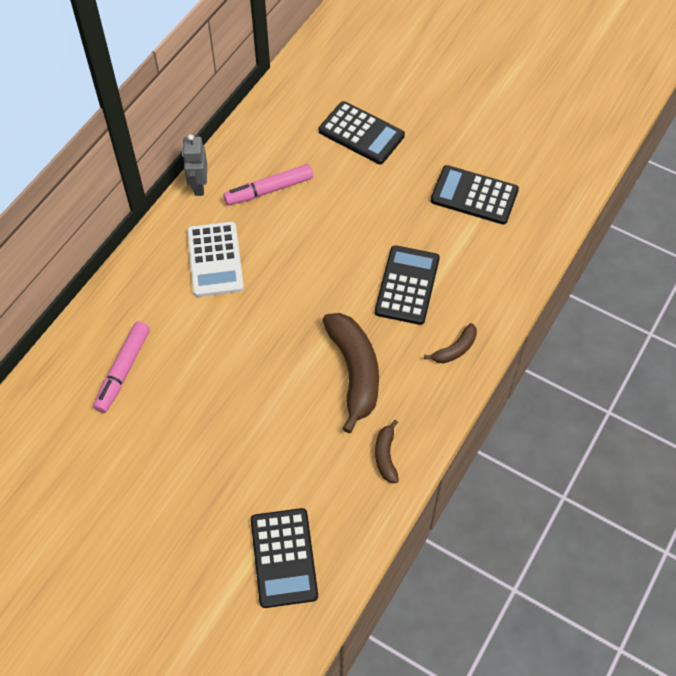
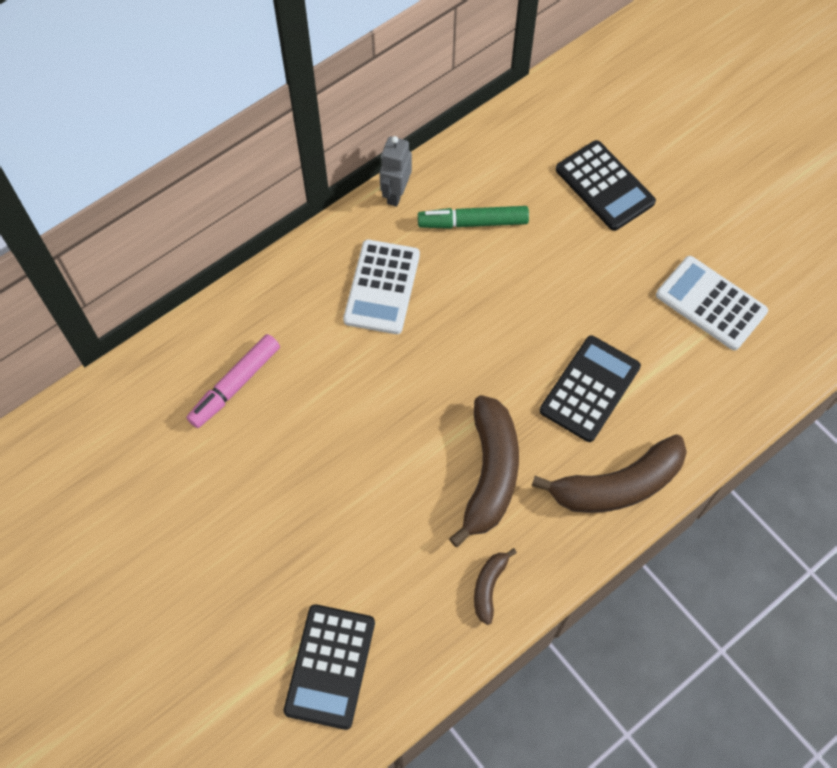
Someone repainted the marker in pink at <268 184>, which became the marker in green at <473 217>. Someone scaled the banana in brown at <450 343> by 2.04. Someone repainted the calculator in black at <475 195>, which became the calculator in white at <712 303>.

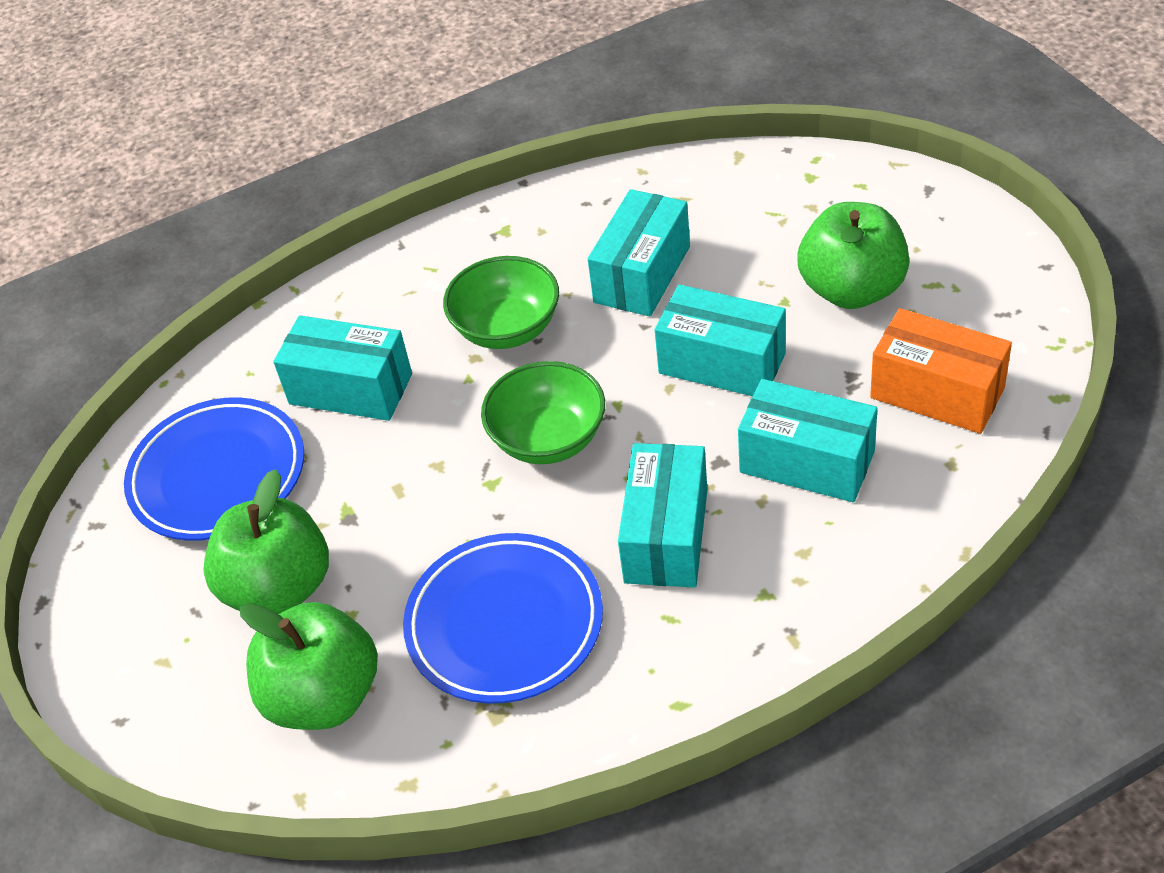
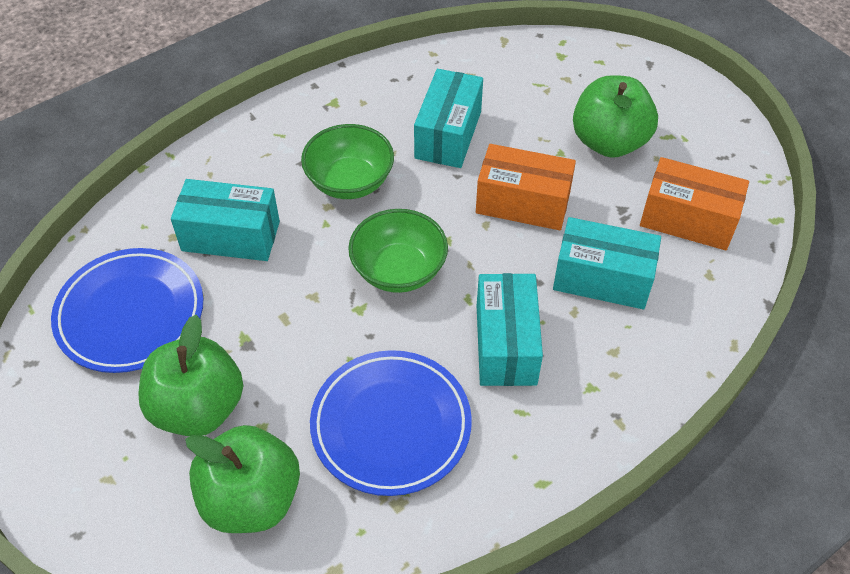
Someone repainted the box in turquoise at <720 340>, which became the box in orange at <526 187>.

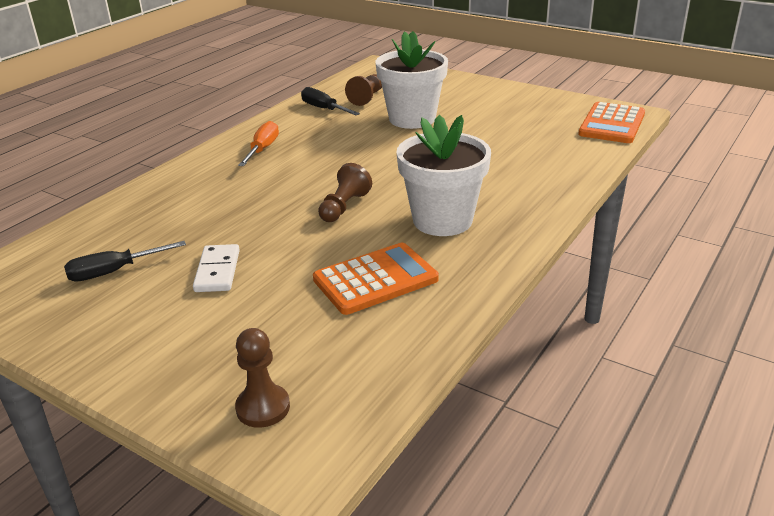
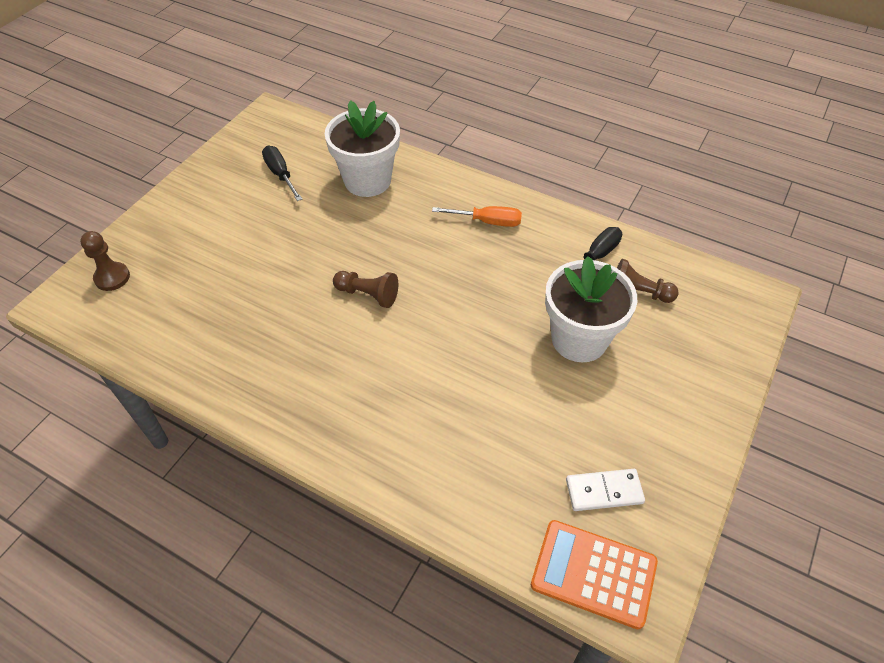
Someone carried the flower pot in white from <443 175> to <362 148>. Someone carried the domino in white from <216 268> to <605 490>. Someone took away the calculator in orange at <376 279>.

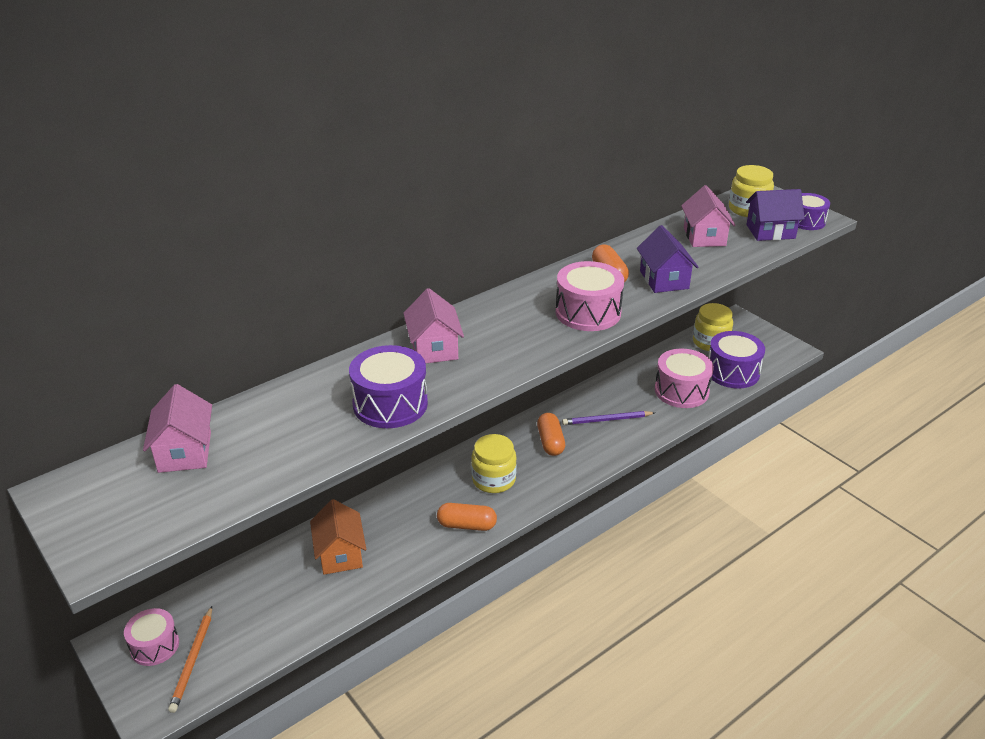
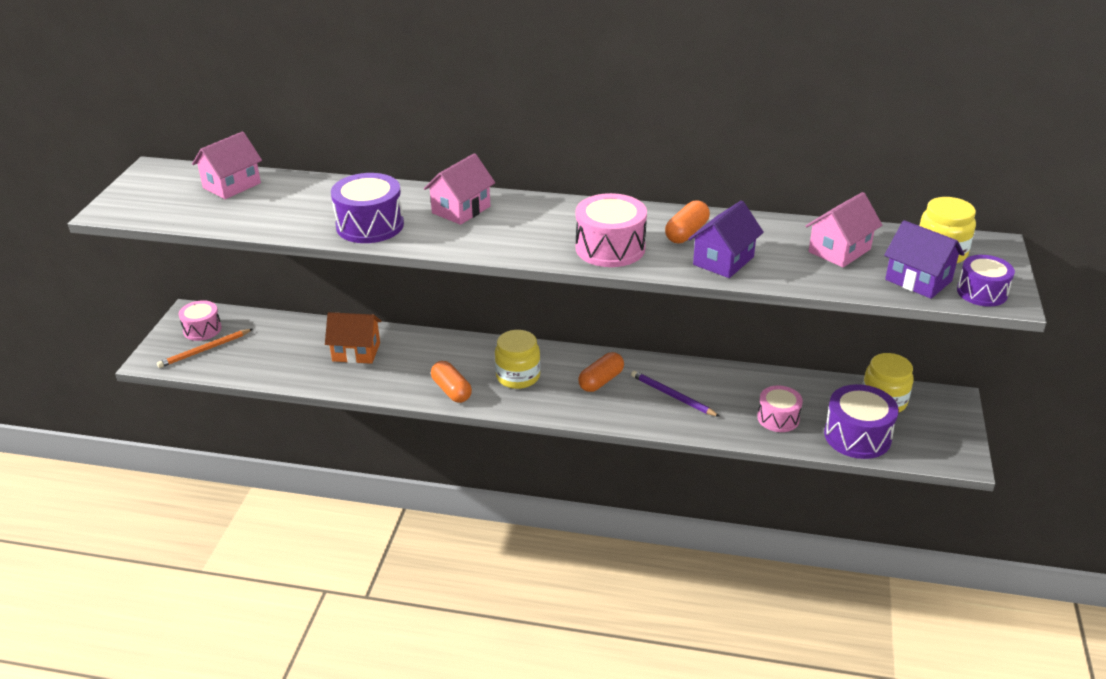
Someone rotated the house in orange at <338 537> by 60 degrees clockwise. Someone scaled the drum in pink at <684 378> by 0.65.

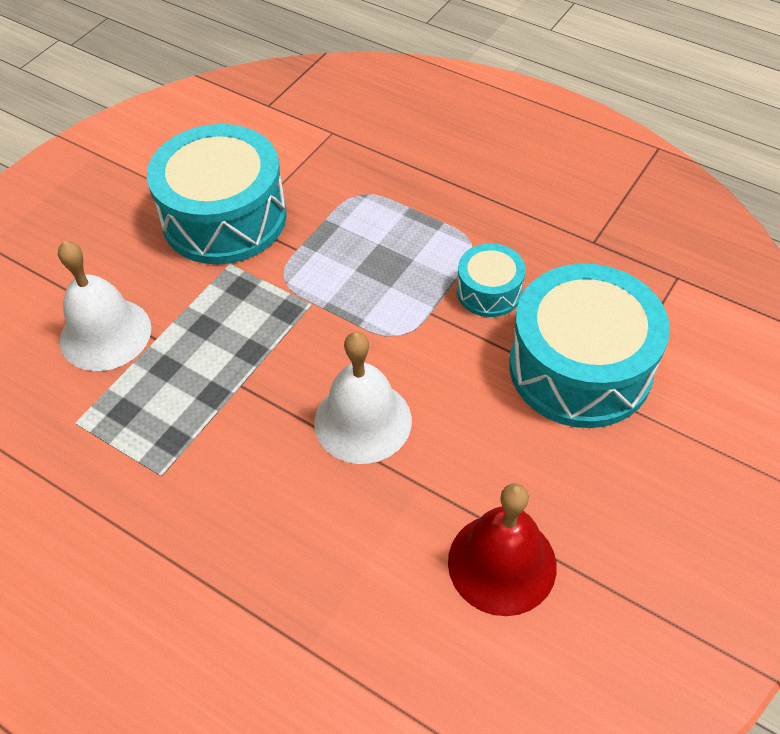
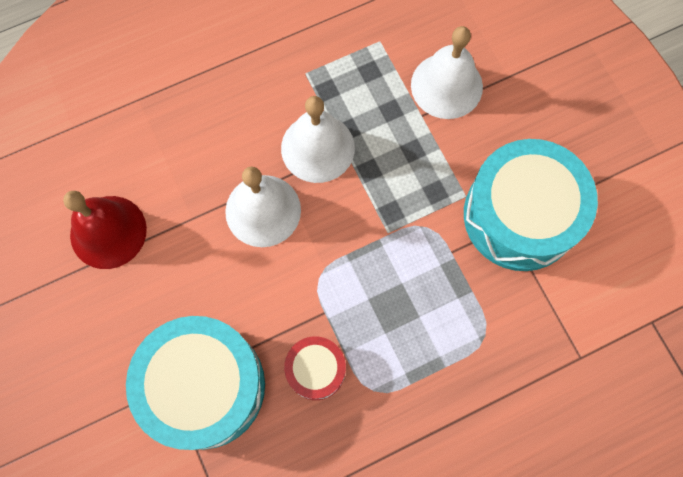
Someone put down the bell in white at <318 139>. Someone repainted the drum in turquoise at <491 280>, which became the drum in red at <315 368>.

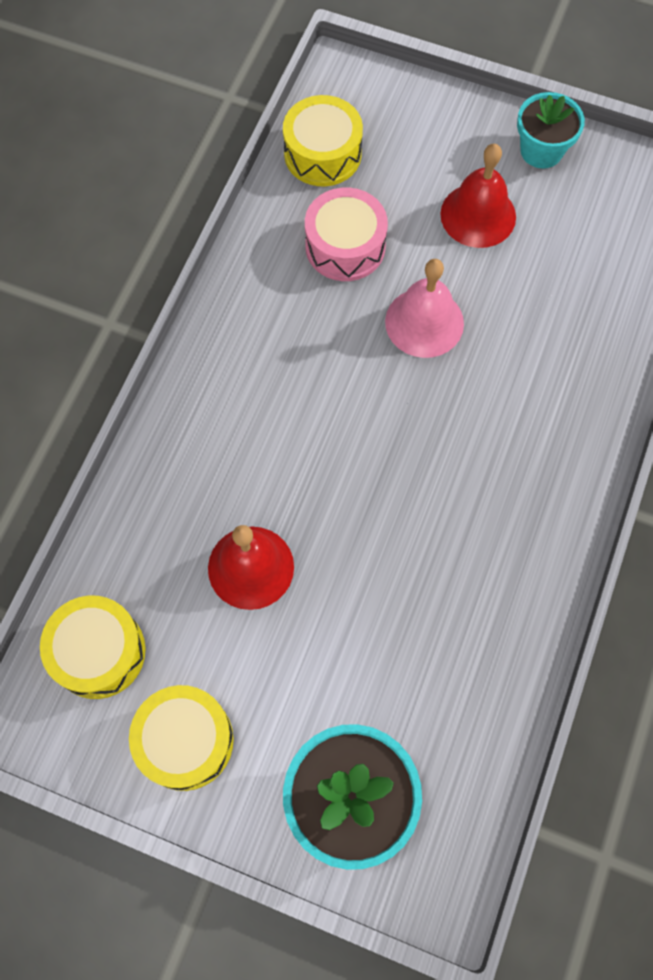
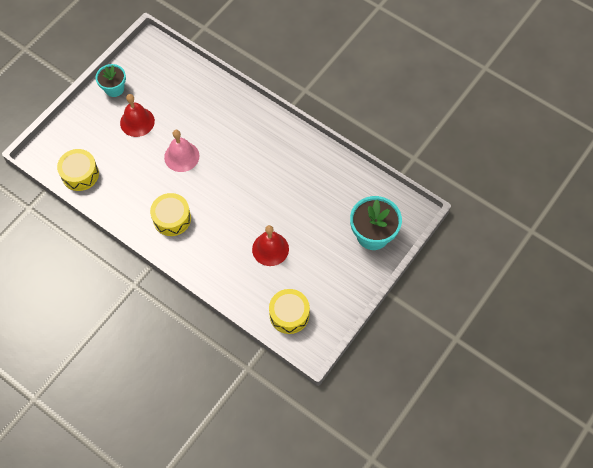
Someone carried the drum in yellow from <181 738> to <170 214>. Someone took away the drum in pink at <346 234>.

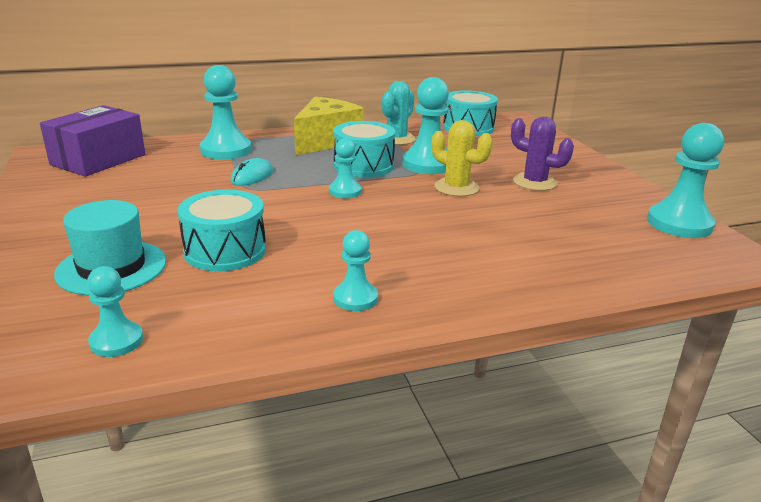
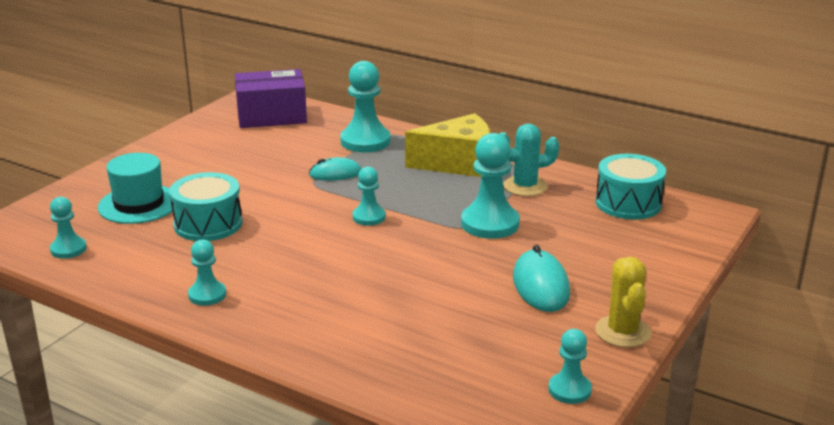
Someone swapped the cactus in purple at <542 154> for the mouse in turquoise at <541 278>. Someone scaled the pawn in turquoise at <685 180> by 0.57. Someone carried the cactus in yellow from <462 158> to <623 302>. Someone took away the drum in turquoise at <364 149>.

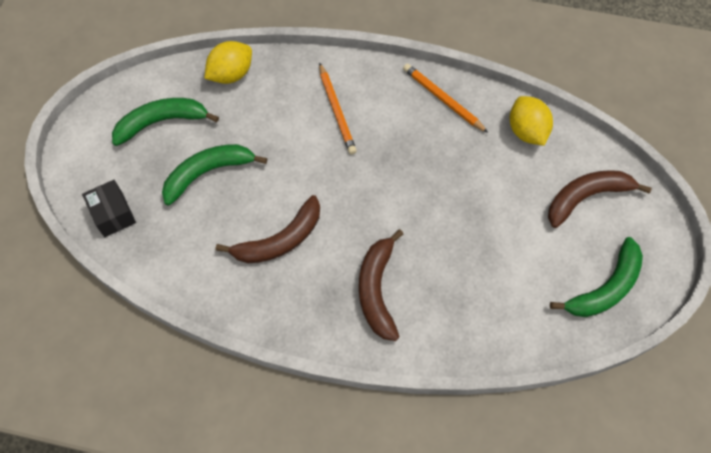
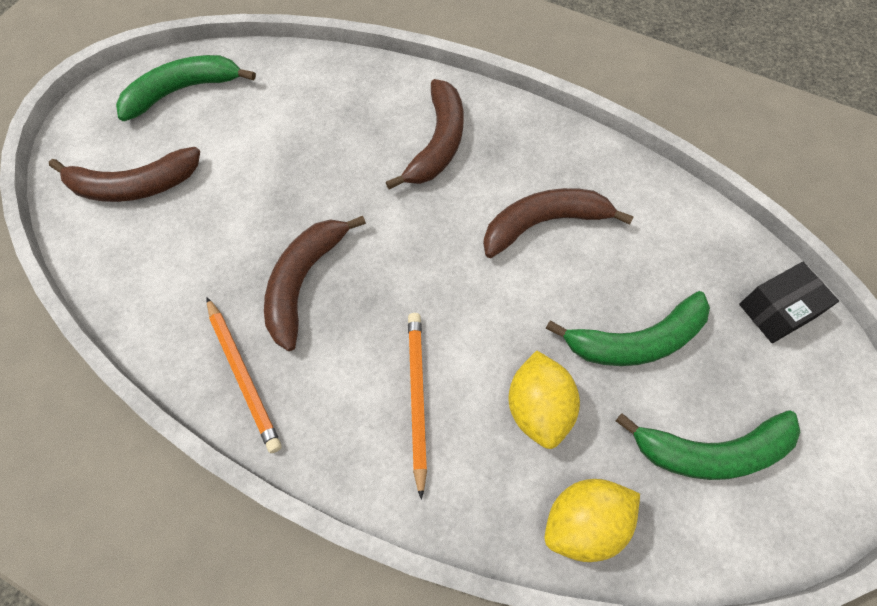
Someone put down the banana in brown at <315 283>. Someone carried the lemon in yellow from <531 121> to <544 399>. Someone rotated the box in black at <109 208> by 75 degrees clockwise.

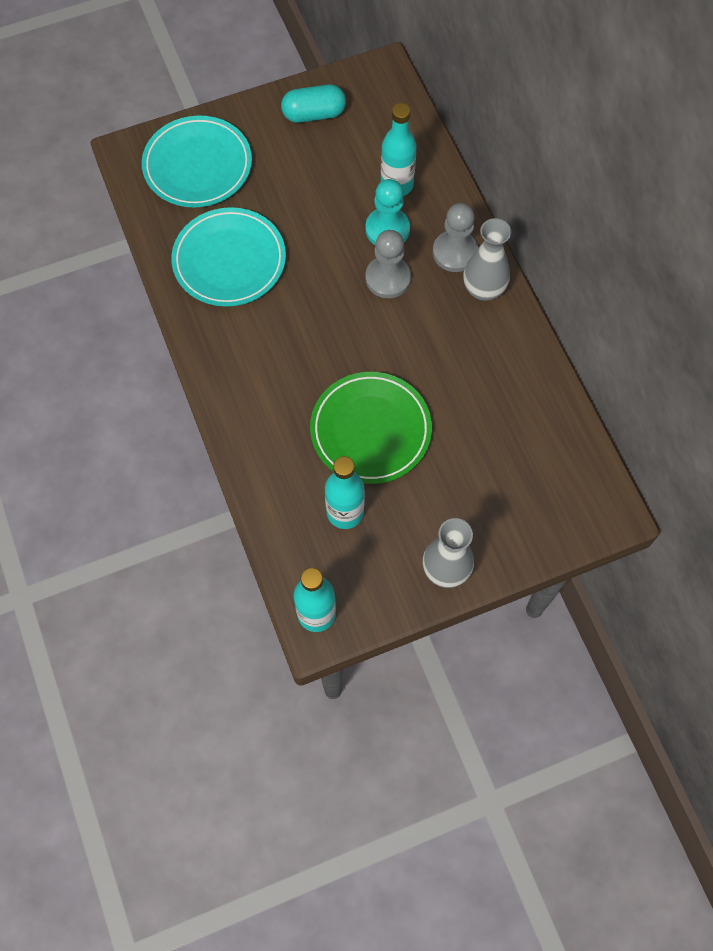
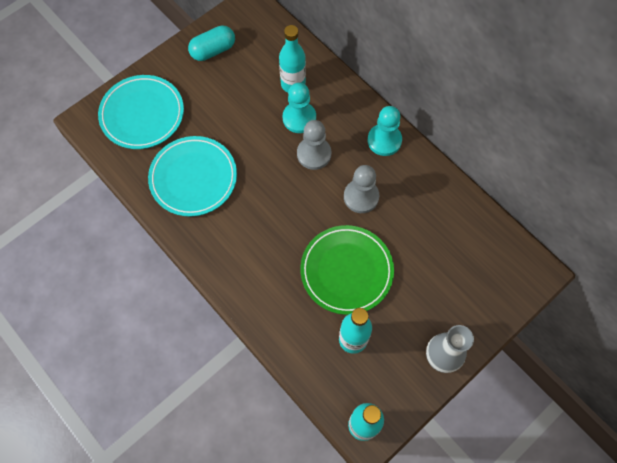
Someone carried the pawn in grey from <455 237> to <361 189>. Someone swapped the vase in grey at <487 259> for the pawn in turquoise at <385 131>.

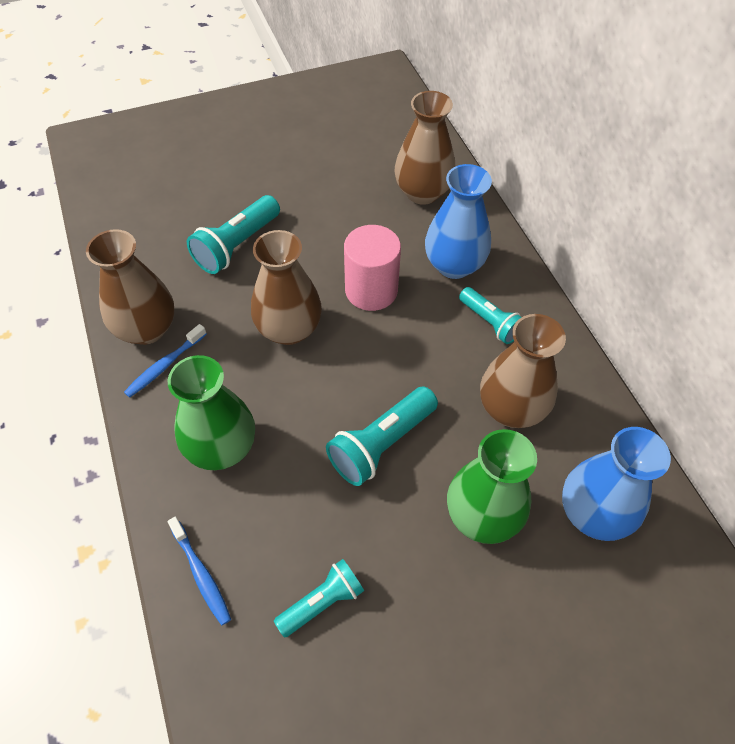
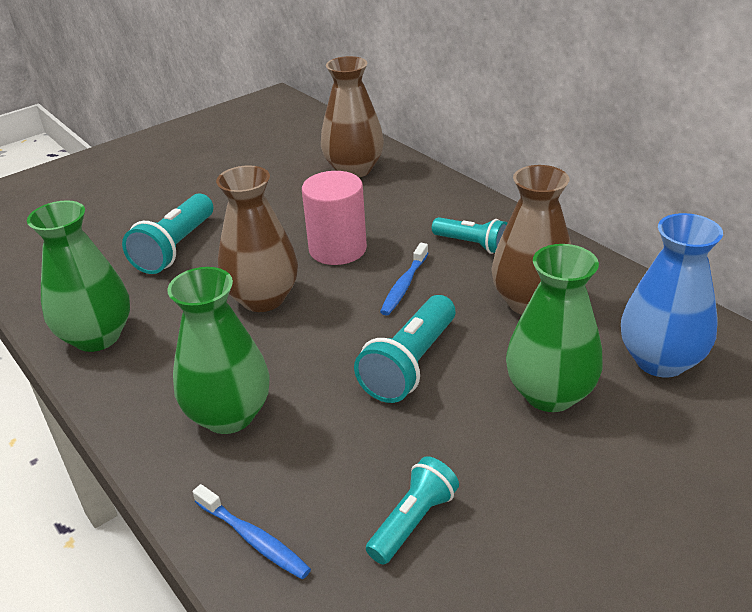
Someone repainted the vase in brown at <130 287>, which became the vase in green at <78 276>. Someone carried the toothbrush in blue from <165 361> to <404 279>. Someone took away the vase in blue at <458 221>.

